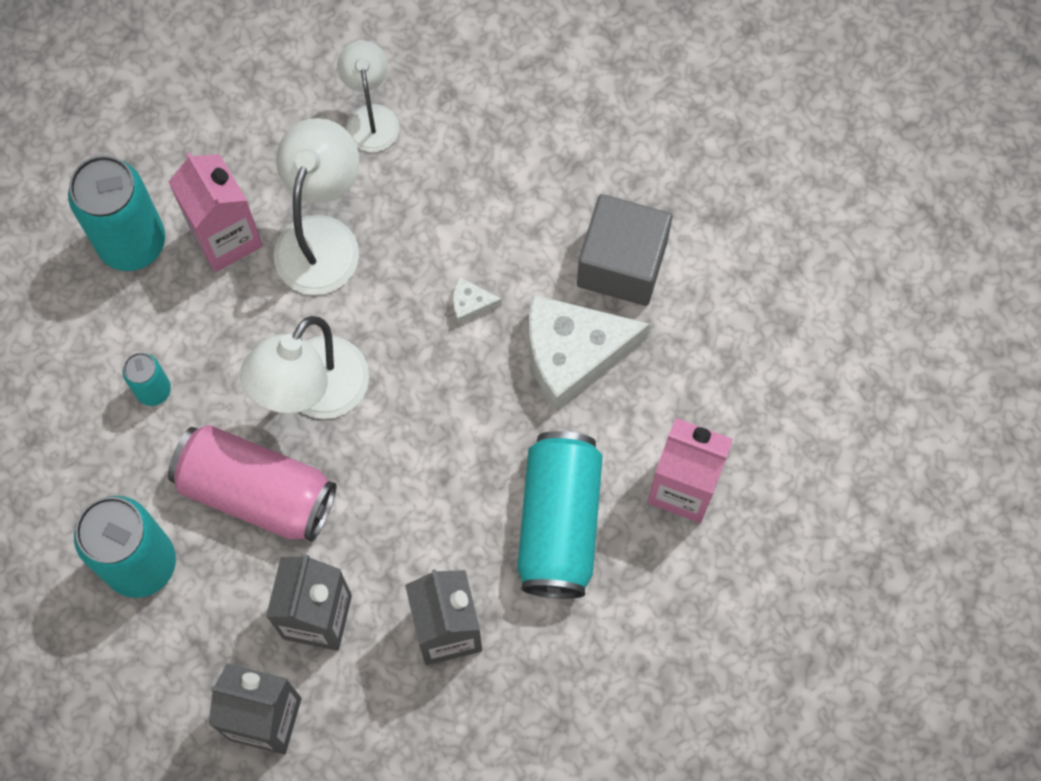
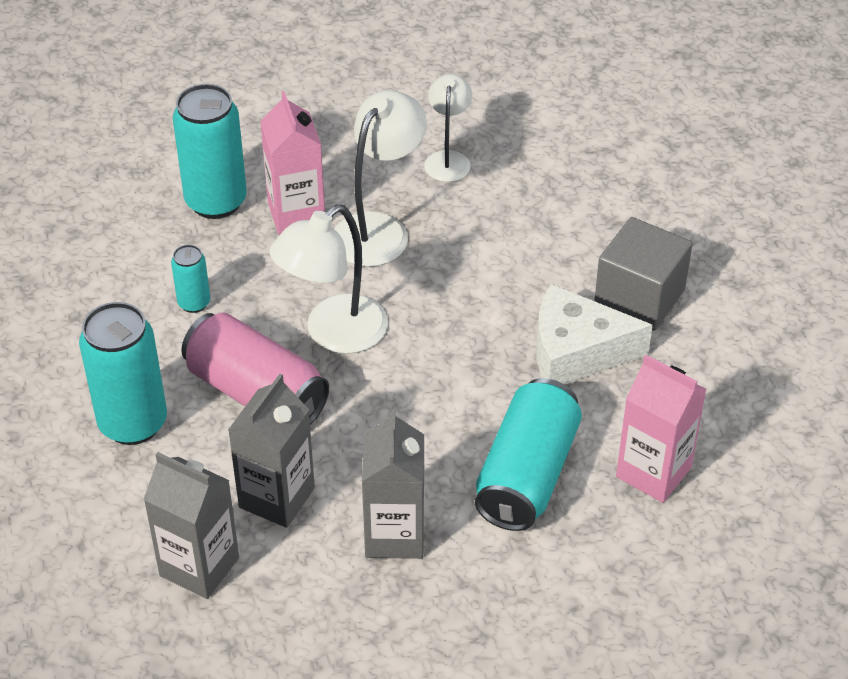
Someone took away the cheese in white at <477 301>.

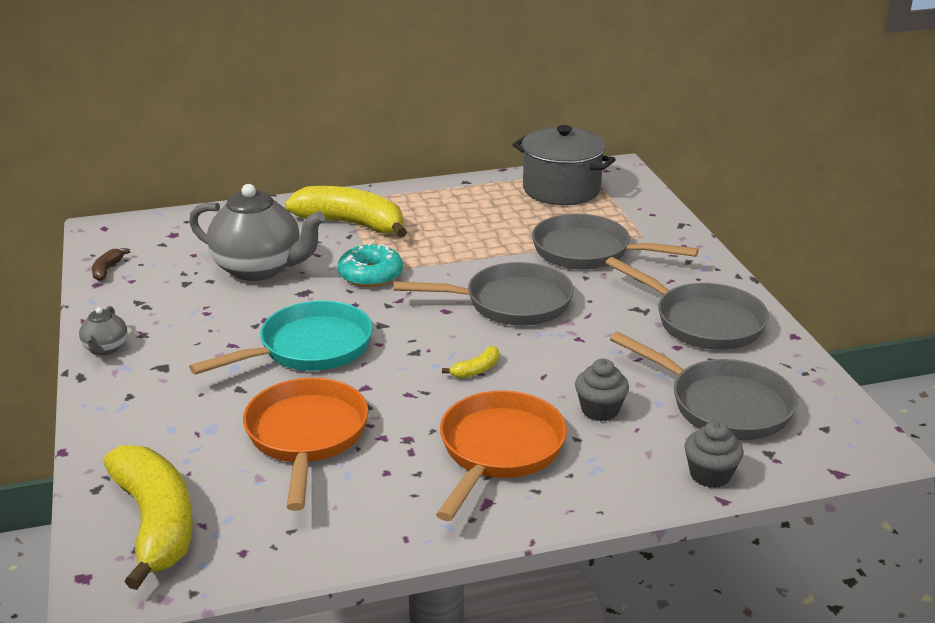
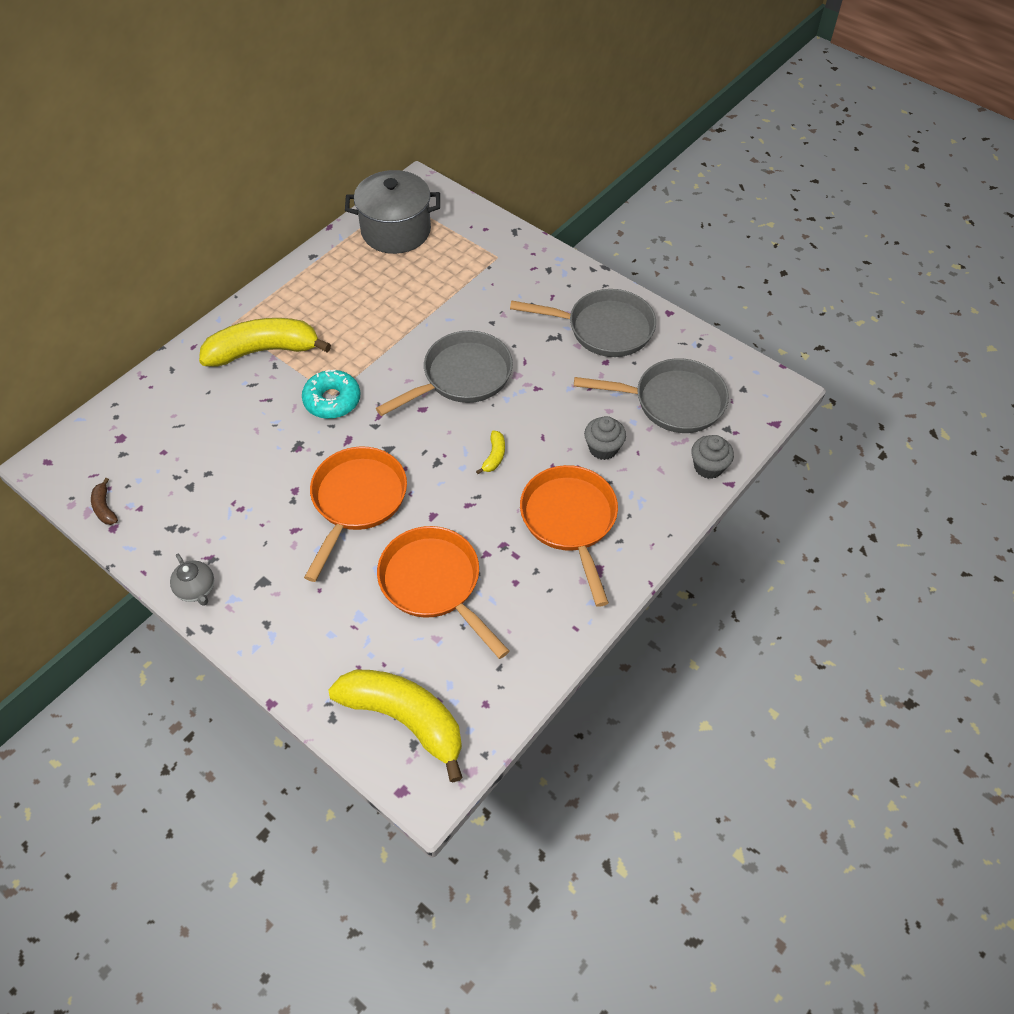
Someone repainted the pan in turquoise at <281 337>, which became the pan in orange at <355 514>. Someone took away the teapot in grey at <257 232>. Someone took away the pan in grey at <615 242>.

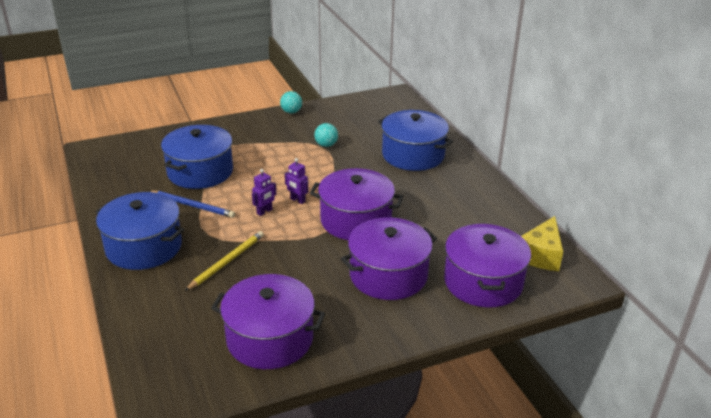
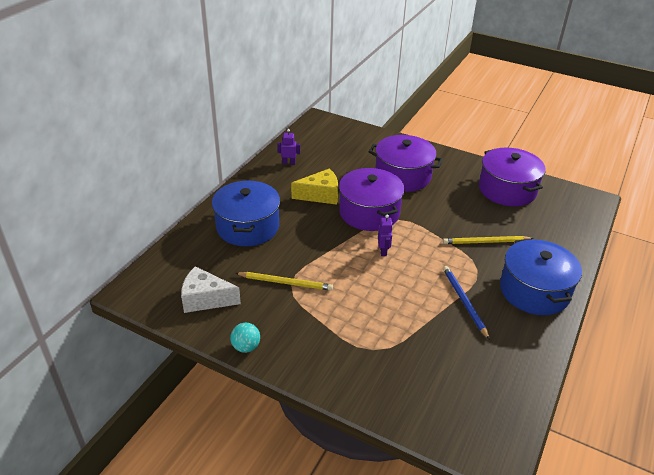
Someone put down the cheese in white at <211 289>. Someone swapped the ball in turquoise at <326 135> for the pencil in yellow at <284 281>. Someone carried the robot in purple from <264 192> to <288 147>. Someone carried the cheese in yellow from <542 243> to <314 186>. Someone took away the pot in blue at <197 157>. Someone took away the pot in purple at <487 266>.

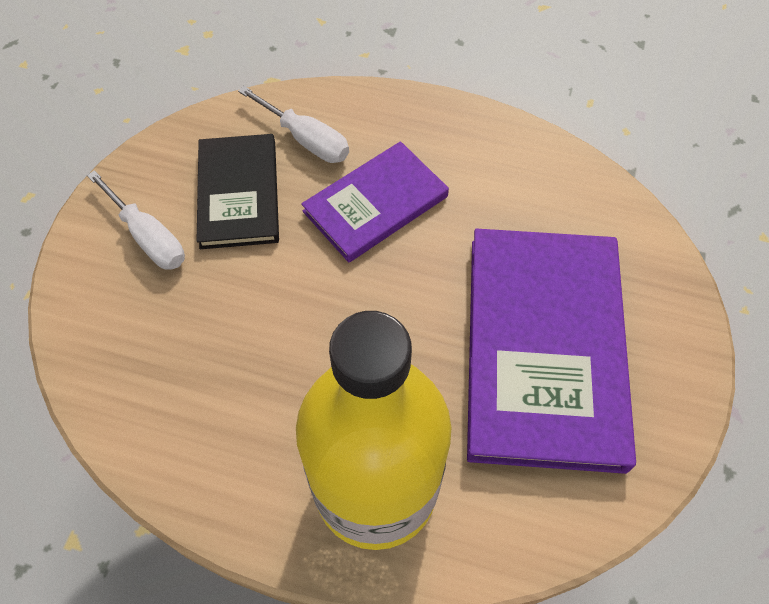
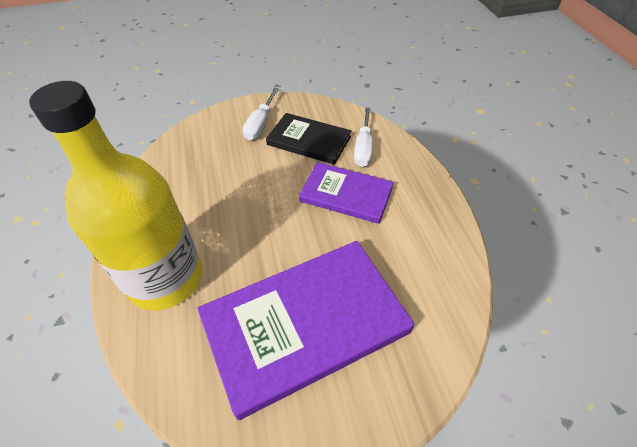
Someone rotated the book in black at <238 191> by 60 degrees clockwise.

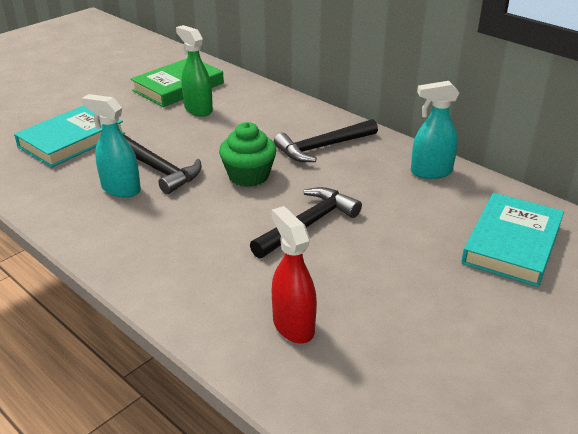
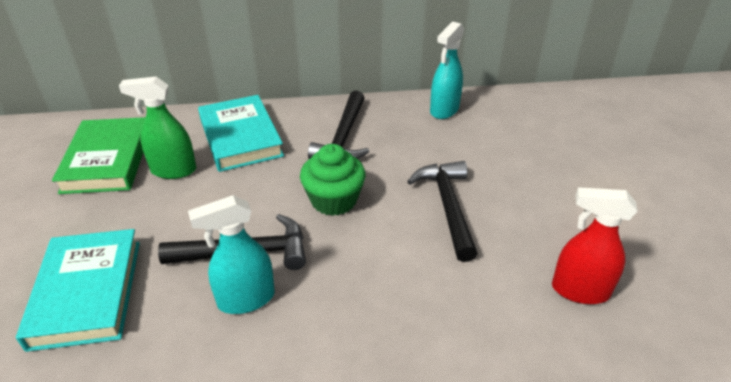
Someone carried the book in turquoise from <512 240> to <241 133>.

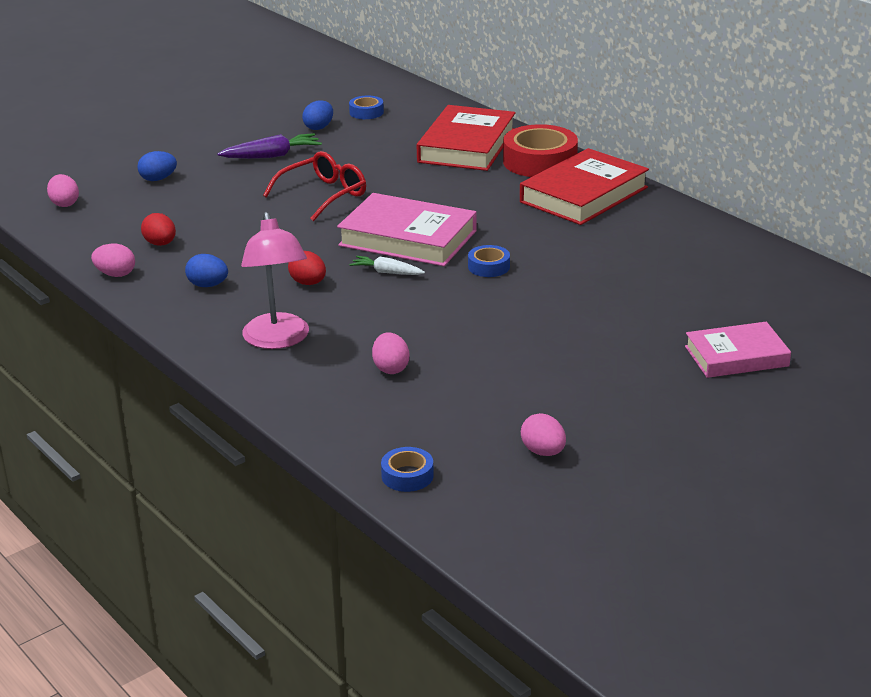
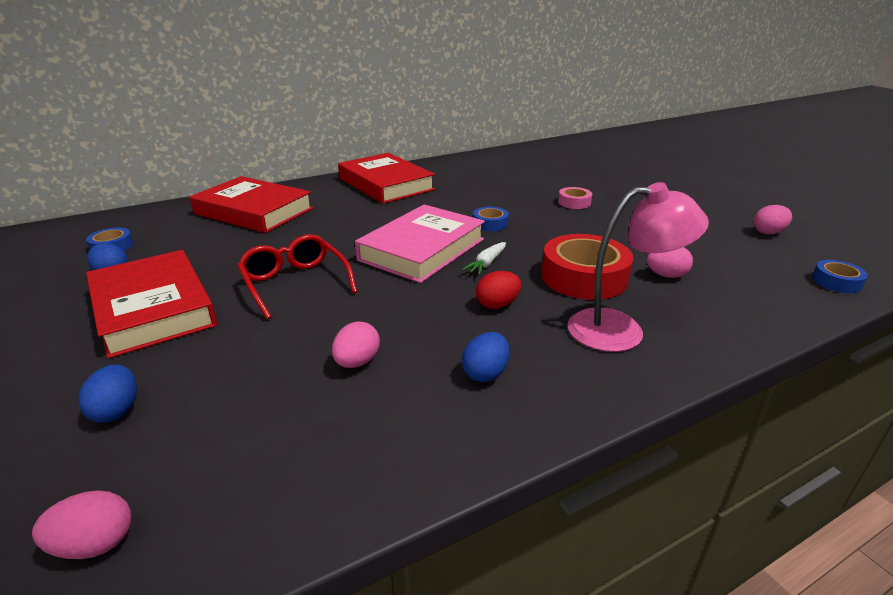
Someone swapped the carrot in purple at <269 146> for the book in red at <151 304>. Someone carried the egg in pink from <113 260> to <356 344>. Someone carried the tape in red from <540 150> to <587 267>. Someone put down the tape in pink at <575 198>. Someone took away the egg in red at <158 229>. Someone took away the book in pink at <738 350>.

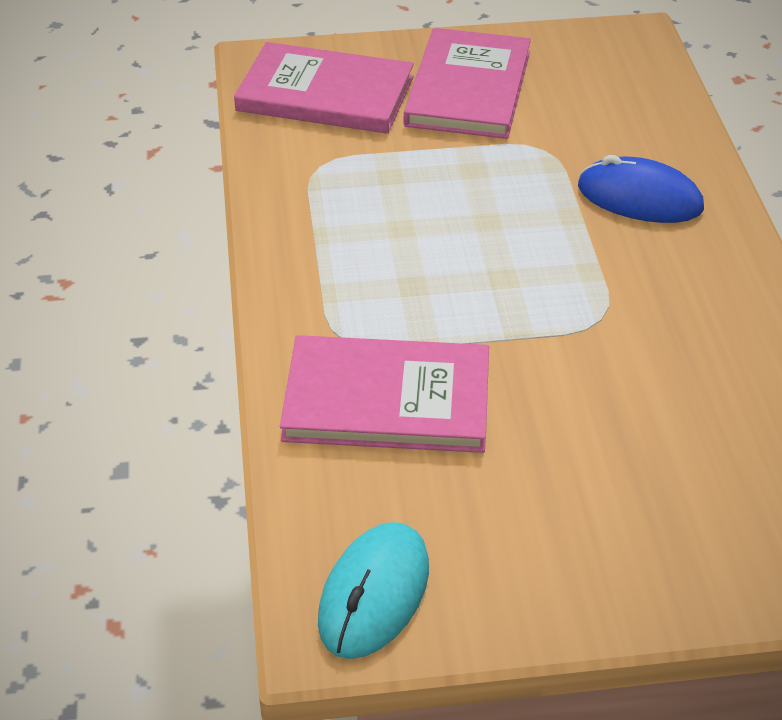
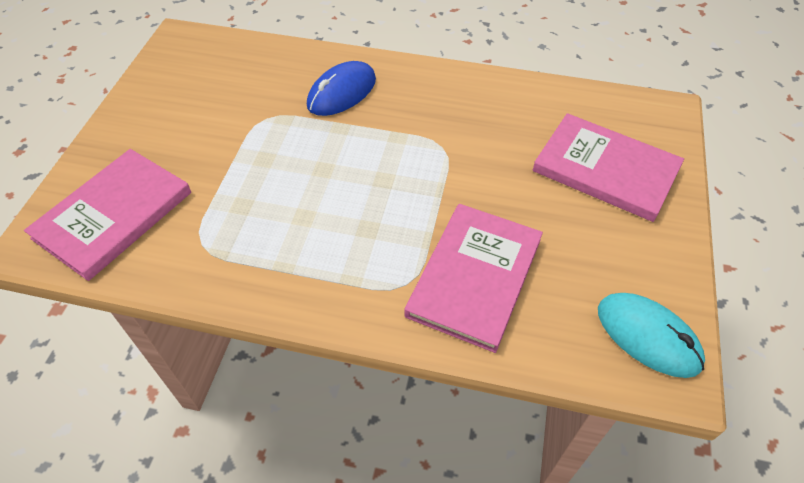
Someone carried the book in pink from <467 83> to <608 167>.

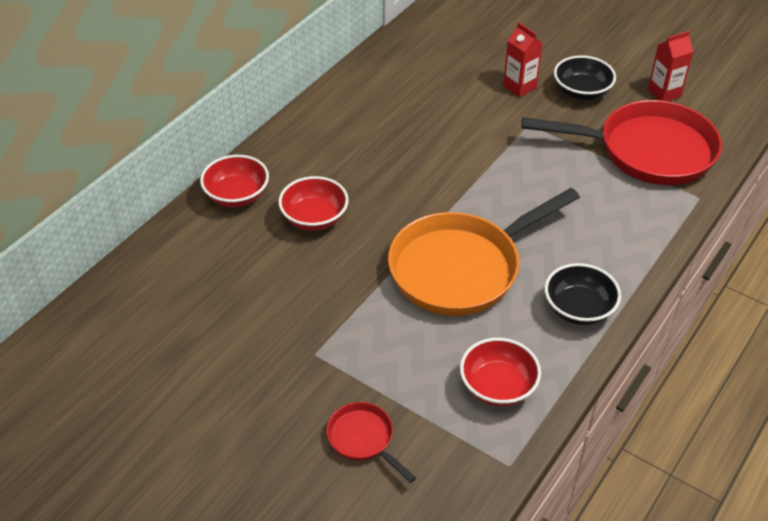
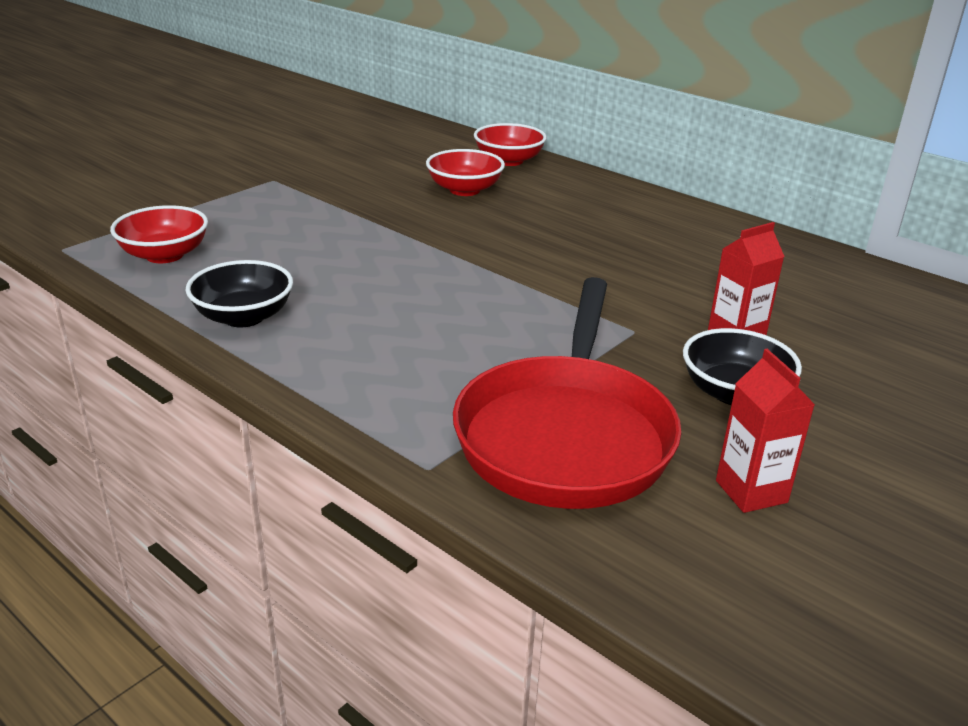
Someone took away the pan in red at <371 442>. Someone took away the pan in orange at <484 252>.

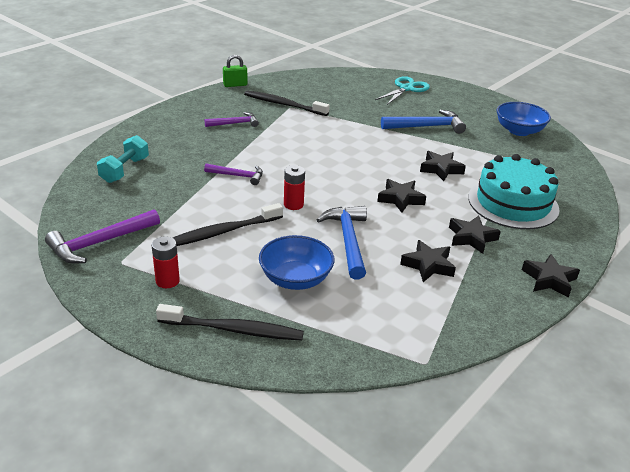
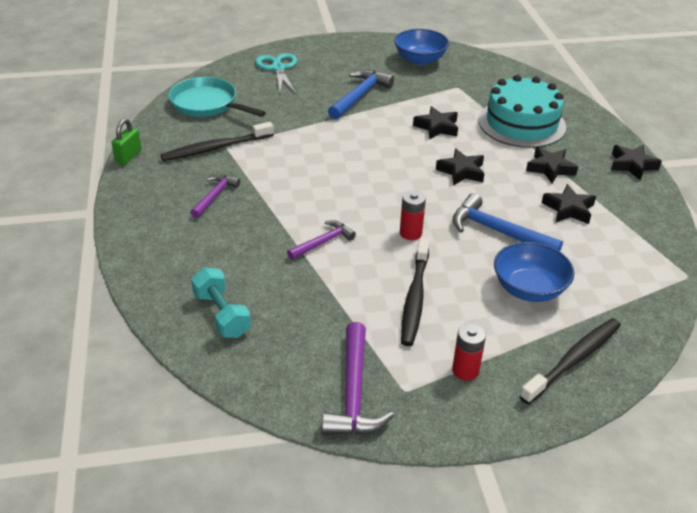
Someone put down the pan in turquoise at <217 97>.

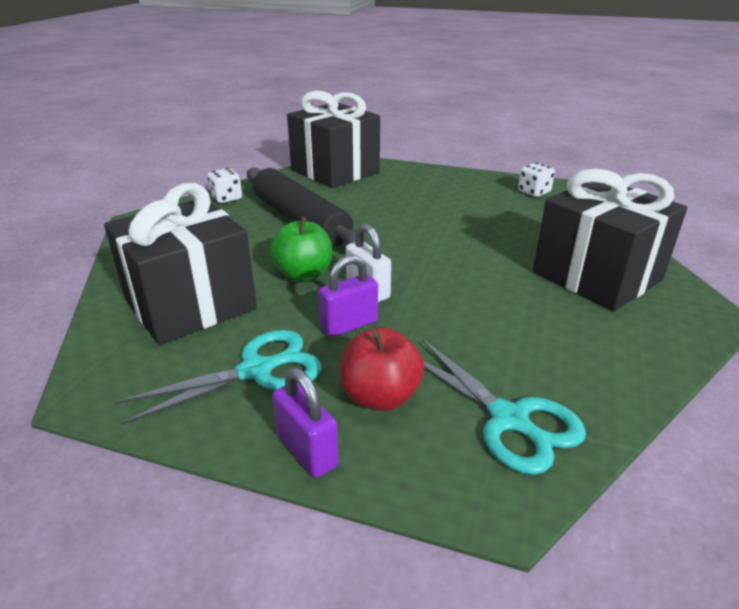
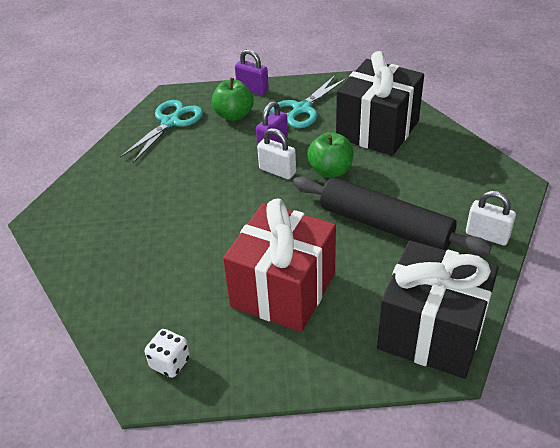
Someone rotated the scissors in turquoise at <504 407> by 90 degrees clockwise. Someone repainted the apple in red at <382 369>, which became the apple in green at <232 99>. Someone put down the gift in red at <279 265>. Someone swapped the dice in white at <224 185> for the padlock in white at <491 218>. Someone took away the gift in black at <610 239>.

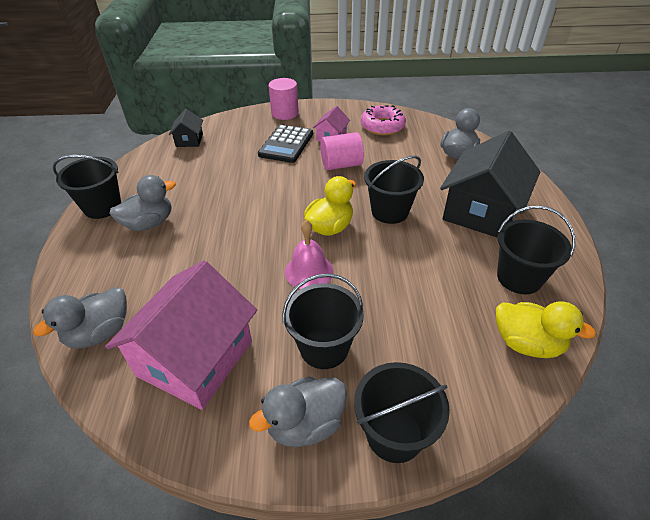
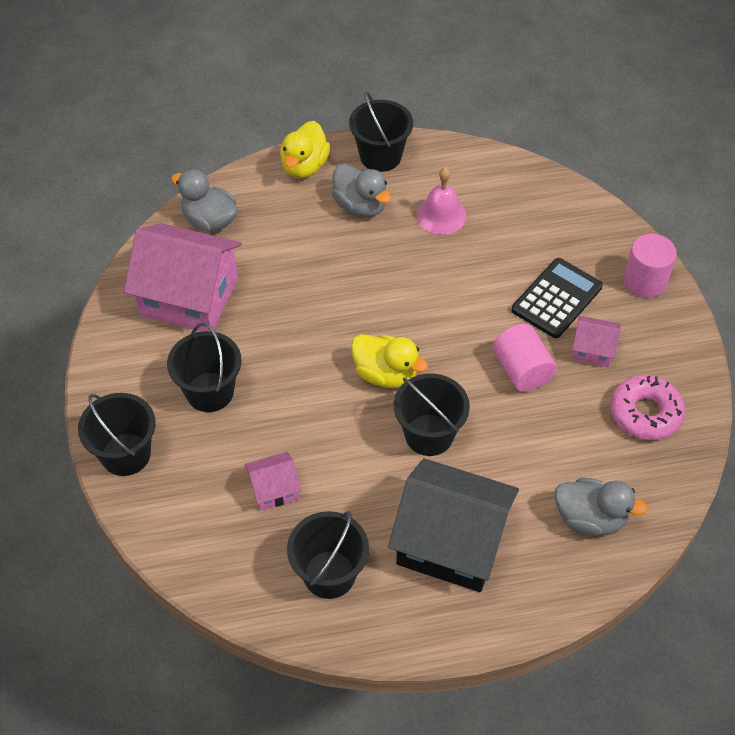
Someone put down the house in pink at <273 481>. Someone carried the duck in yellow from <546 329> to <305 149>. Someone carried the bell in pink from <309 254> to <442 201>. Someone rotated the calculator in black at <285 143> by 120 degrees clockwise. Someone took away the house in black at <186 128>. Someone took away the duck in grey at <298 411>.

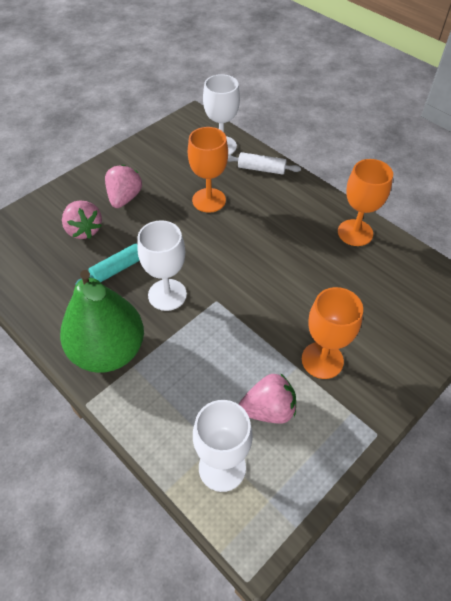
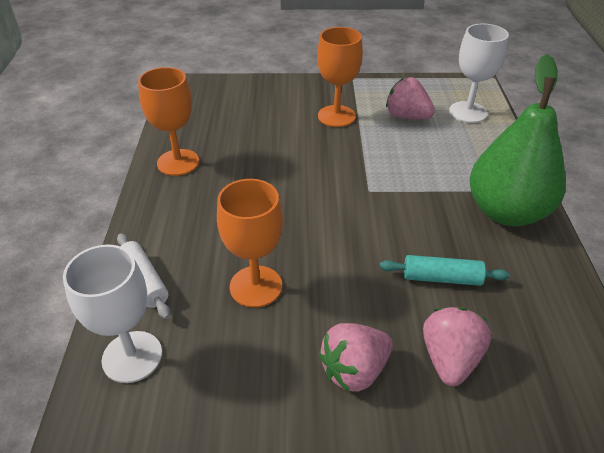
Someone took away the goblet in white at <162 265>.

